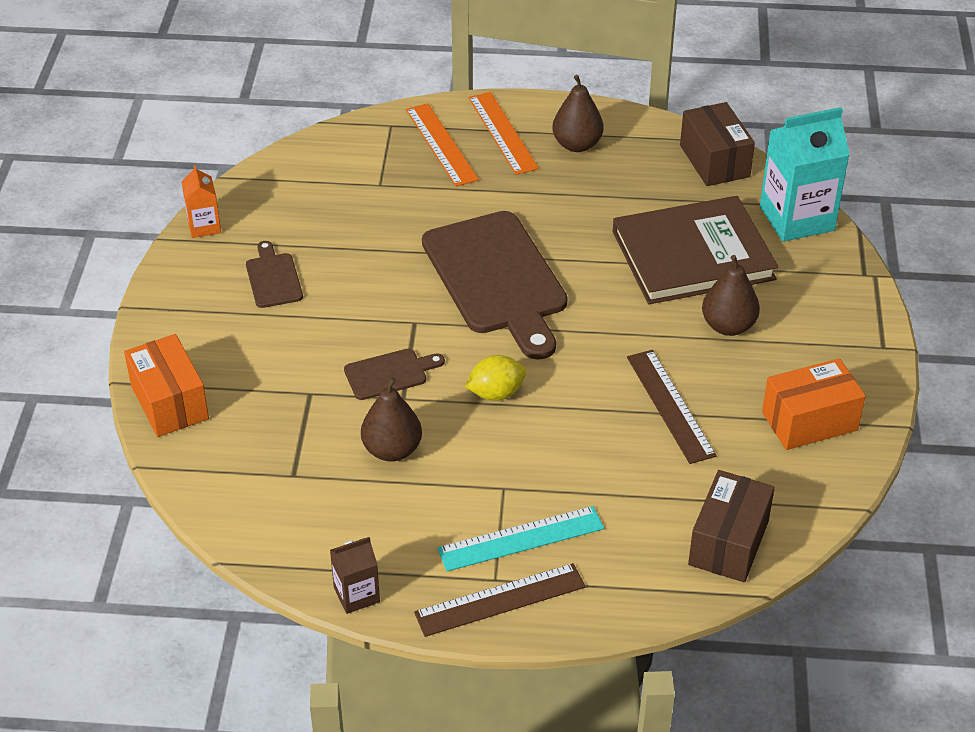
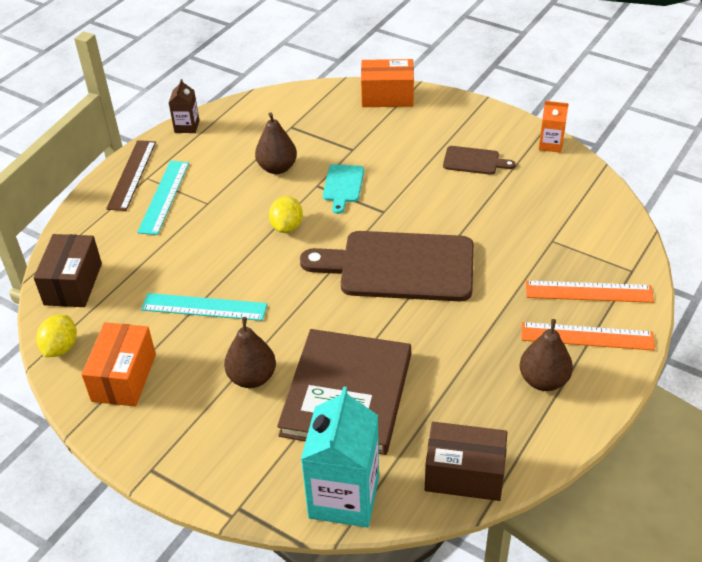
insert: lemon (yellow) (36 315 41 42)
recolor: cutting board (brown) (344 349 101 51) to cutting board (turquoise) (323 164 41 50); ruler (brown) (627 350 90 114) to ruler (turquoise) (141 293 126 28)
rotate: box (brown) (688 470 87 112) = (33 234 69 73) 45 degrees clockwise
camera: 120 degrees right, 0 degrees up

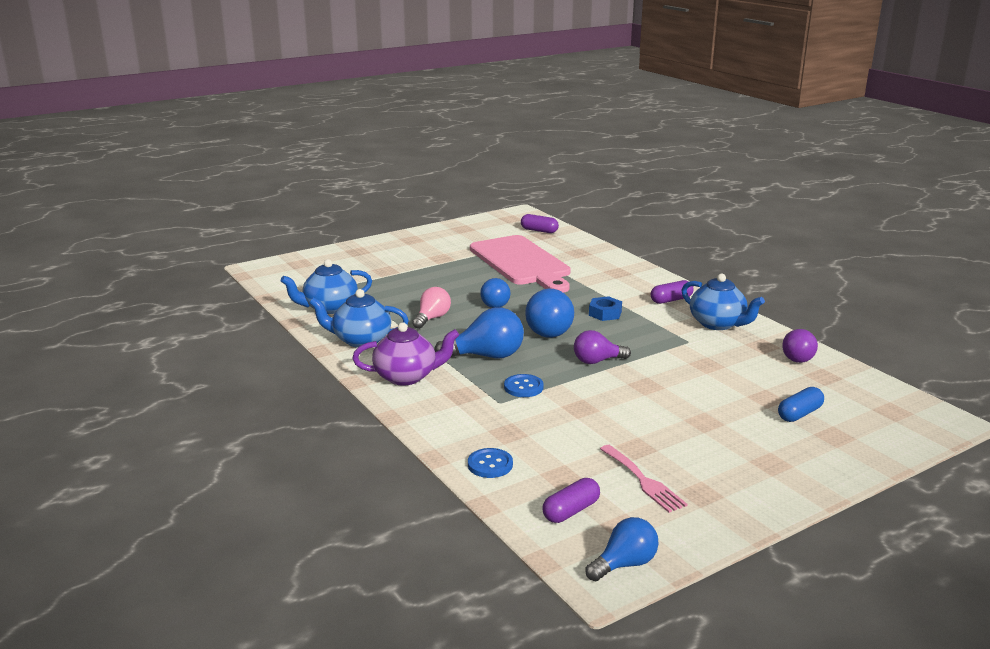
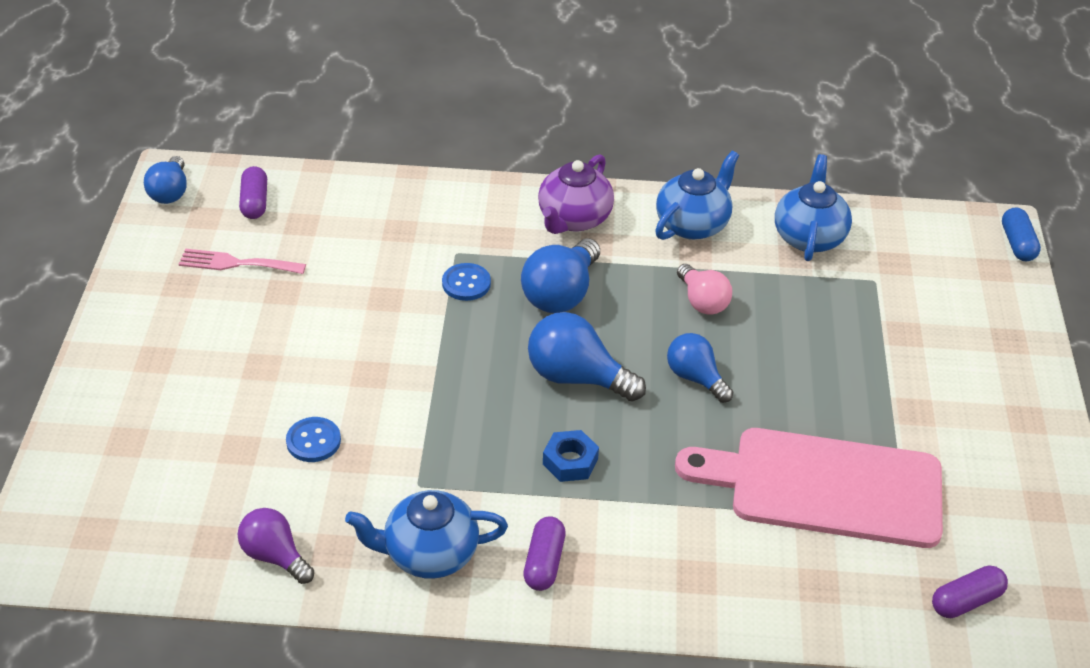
delete: light bulb (purple) (574 330 57 34)
move: button (blue) (468 448 45 30) to (286 417 55 45); capsule (blue) (778 387 46 35) to (1002 207 39 54)
camera: 125 degrees right, 20 degrees up

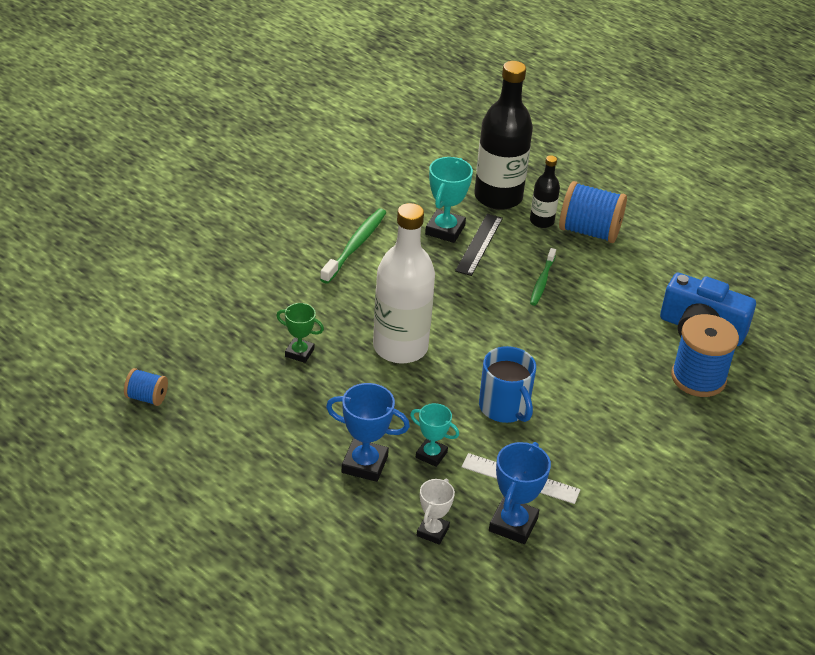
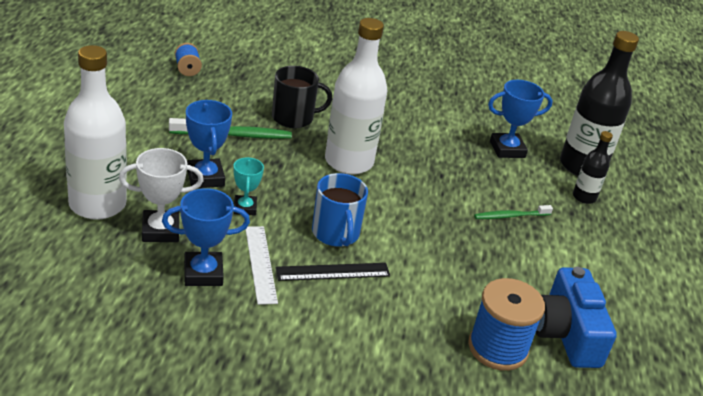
delete: spool (blue) (559 181 68 62)
insert: bottle (white) (64 45 63 175)
move: toothbrush (green) (320 208 66 76) to (169 118 123 21); ruler (black) (455 214 48 62) to (276 263 114 18)
replace: trophy (green) (276 303 48 60) to mug (black) (272 66 60 62)
recolor: trophy (turquoise) (425 157 48 86) to trophy (blue) (488 80 65 78)
rotate: mug (blue) (479 346 57 77) = (312 173 56 74) 45 degrees counterclockwise
resize: trophy (white) (417 479 38 66) = (119 148 85 94) x1.55
camera: 55 degrees right, 5 degrees down

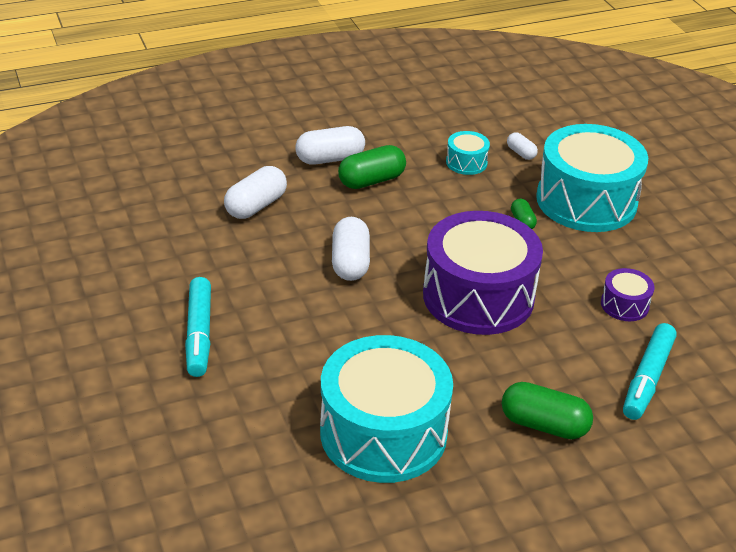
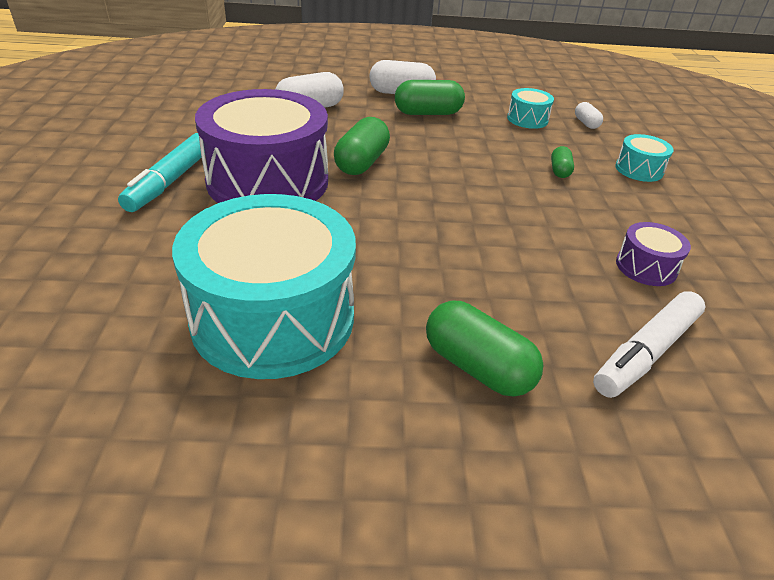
move: drum (purple) (423 211 120 124) to (195 89 133 114)
recolor: capsule (white) (332 217 38 64) to capsule (green) (334 117 56 58); marker (turquoise) (623 323 54 97) to marker (white) (593 291 112 107)
resize: drum (turquoise) (536 124 112 108) = (615 134 59 48) x0.43
camera: 20 degrees right, 0 degrees up

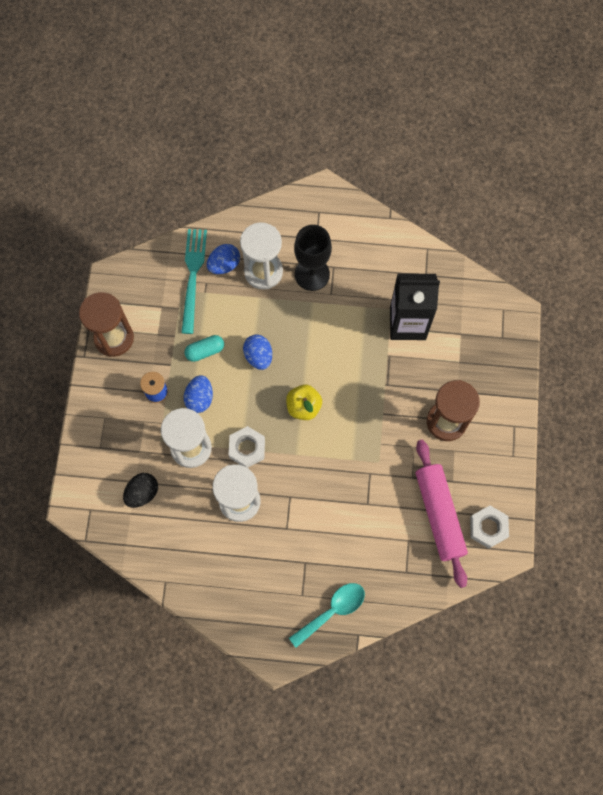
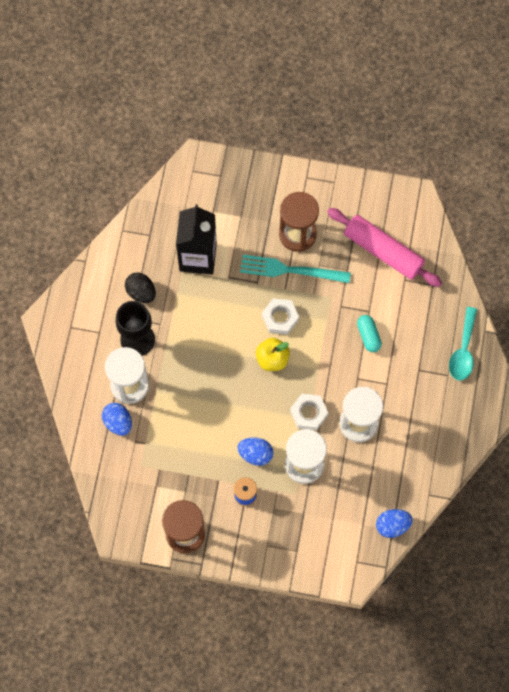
move: egg (black) (123 473 35 35) to (125 272 31 31); fork (turquoise) (181 229 26 105) to (240 255 111 28); capsule (turquoise) (185 335 39 27) to (357 315 25 37); egg (blue) (243 334 29 36) to (376 509 37 29); nut (white) (470 506 39 42) to (262 298 37 37)
rotate: spoon (turquoise) (289 583 76 65) = (449 307 28 73) 135 degrees counterclockwise; rolling pin (pink) (416 440 52 148) = (327 208 115 79) 45 degrees clockwise
camera: 85 degrees left, 0 degrees up

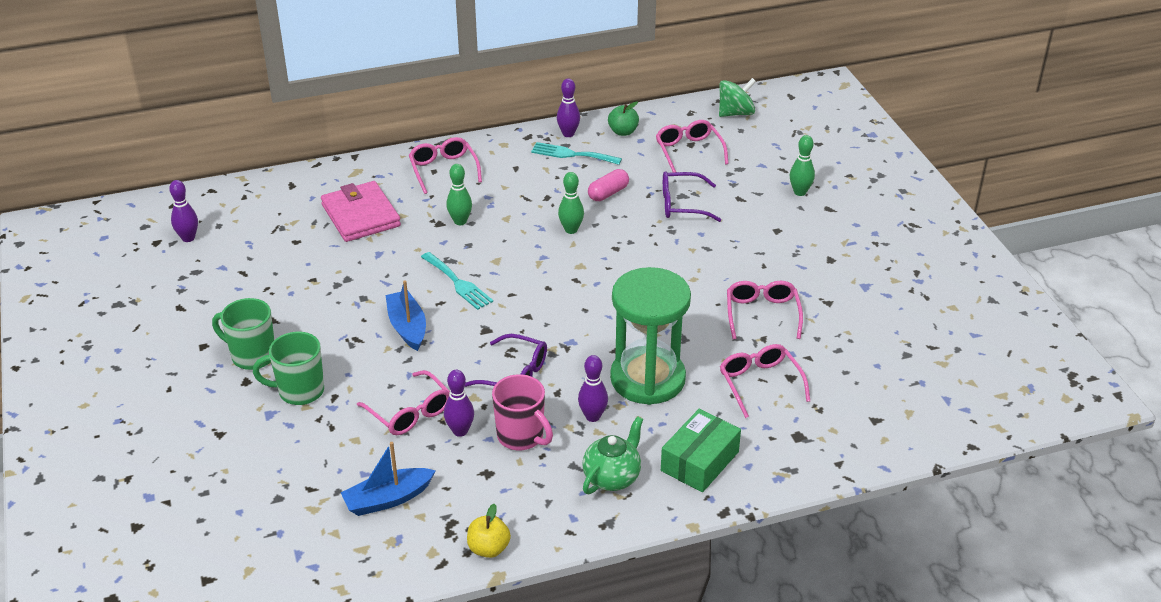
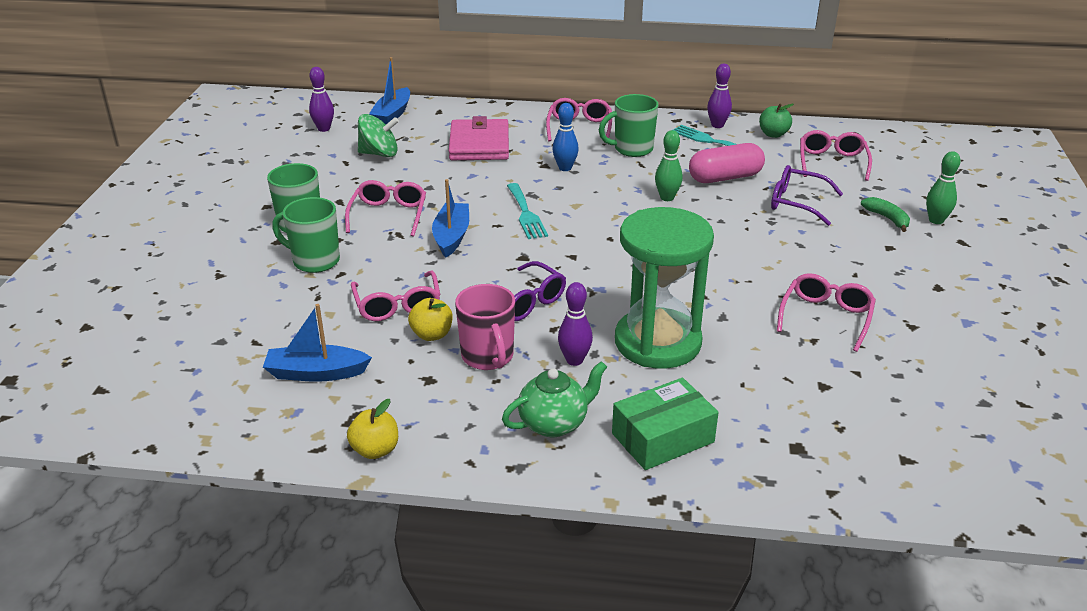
insert: boat (blue) (369 57 41 67); mug (green) (599 94 59 63); banana (green) (861 197 49 35)
move: spinning top (green) (719 78 37 39) to (358 114 41 43); glasses (pink) (720 344 90 74) to (345 180 81 57)
replace: bowling pin (purple) (444 370 30 67) to apple (yellow) (408 298 44 43)
recolor: bowling pin (green) (446 164 26 61) to bowling pin (blue) (552 103 27 68)
resize: capsule (pink) (588 169 41 32) = (689 143 76 40) x1.52
camera: 25 degrees right, 5 degrees down

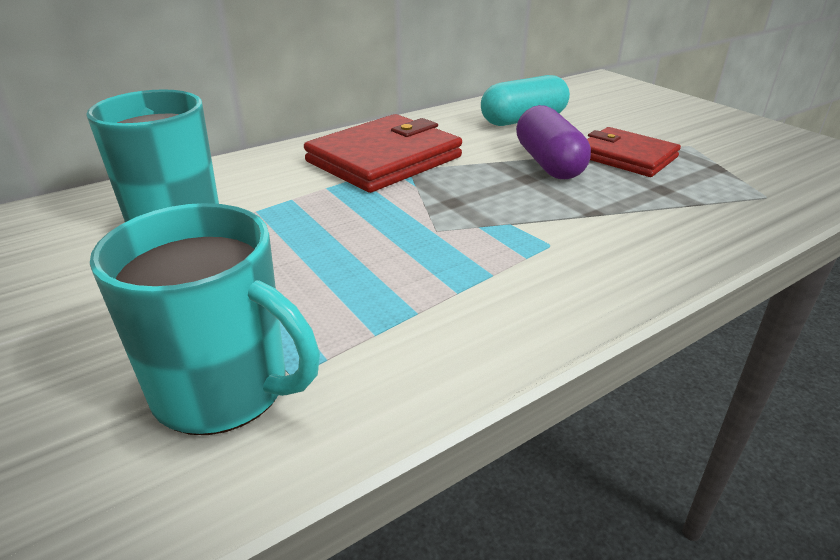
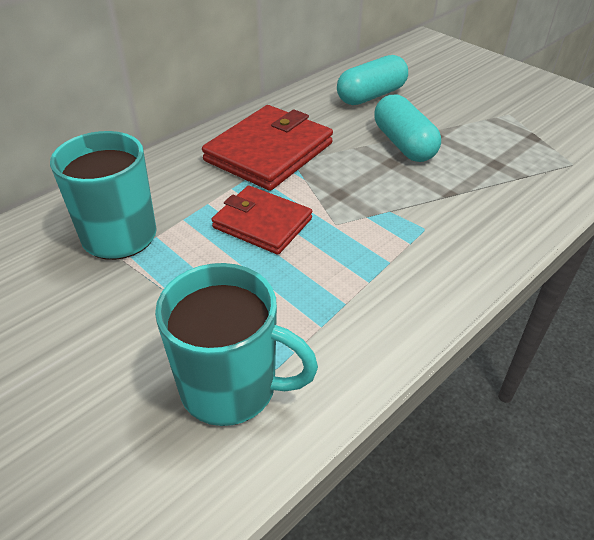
move: wallet (red) (587 127 94 50) to (212 186 100 69)
recolor: capsule (purple) (516 105 75 74) to capsule (turquoise) (374 95 67 67)
camera: 10 degrees left, 10 degrees up

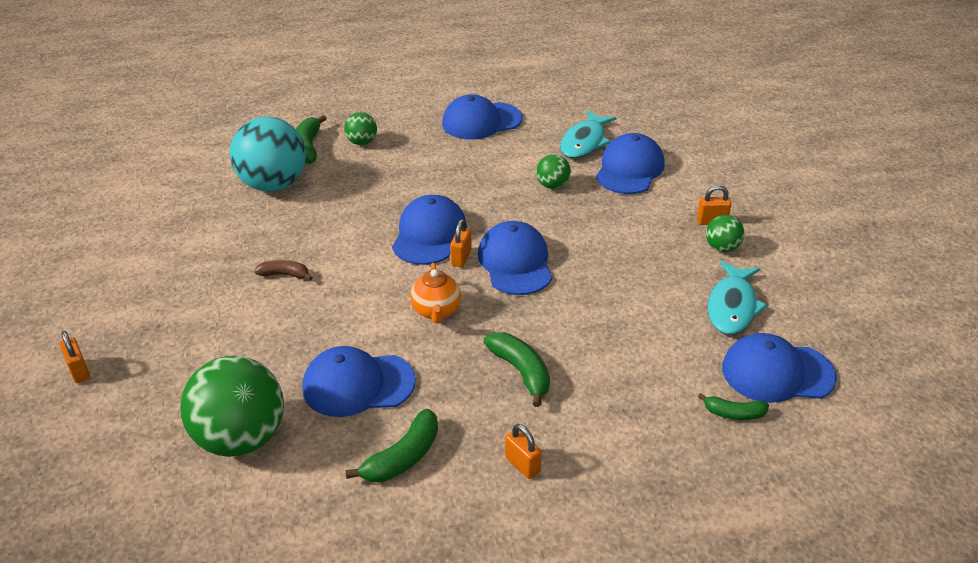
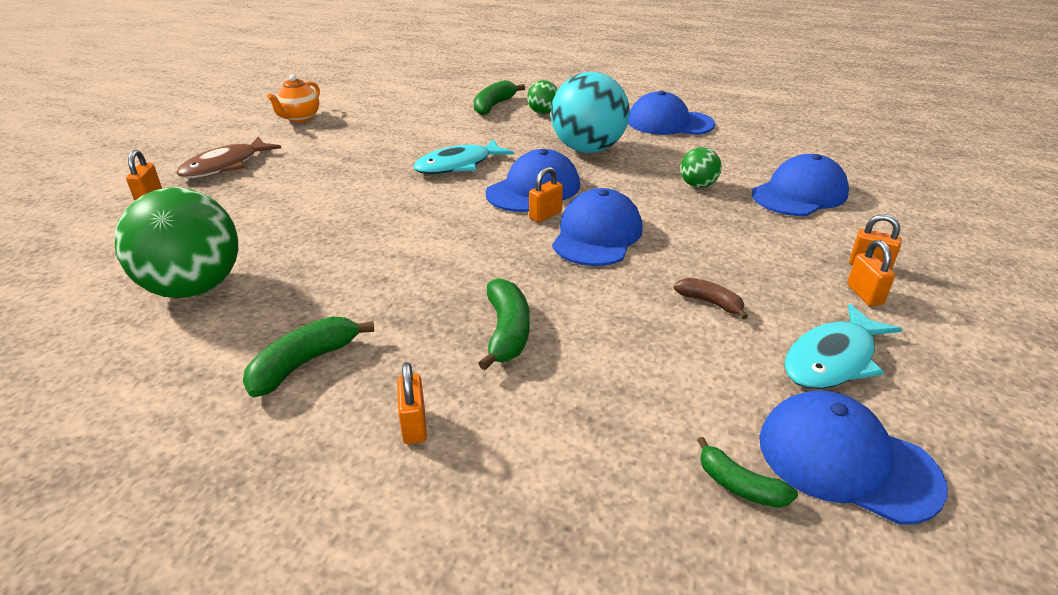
delete: cap (blue) (302 346 114 71)
insert: fish (brown) (176 137 105 41)
move: ball (turquoise) (230 117 76 75) to (551 72 78 81); banana (brown) (254 260 59 20) to (673 278 75 41); teapot (orange) (410 263 51 60) to (267 75 53 47); fish (turquoise) (560 110 57 48) to (413 139 101 35)
replace: ball (green) (706 215 39 37) to padlock (orange) (847 240 48 66)
rotate: banana (green) (345 409 93 74) = (243 316 131 82) 150 degrees clockwise
camera: 30 degrees right, 5 degrees down

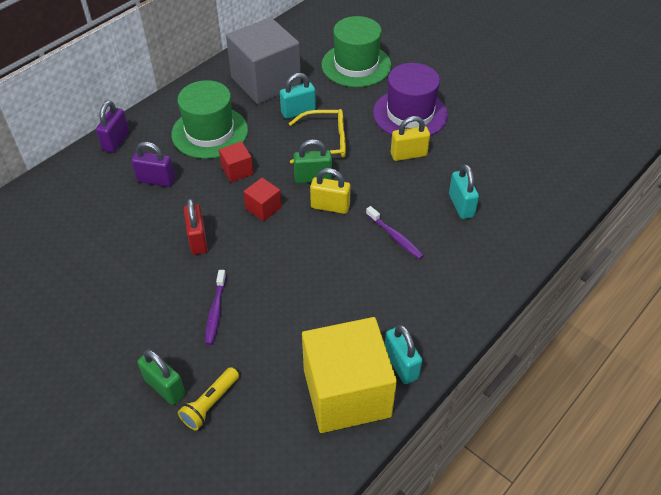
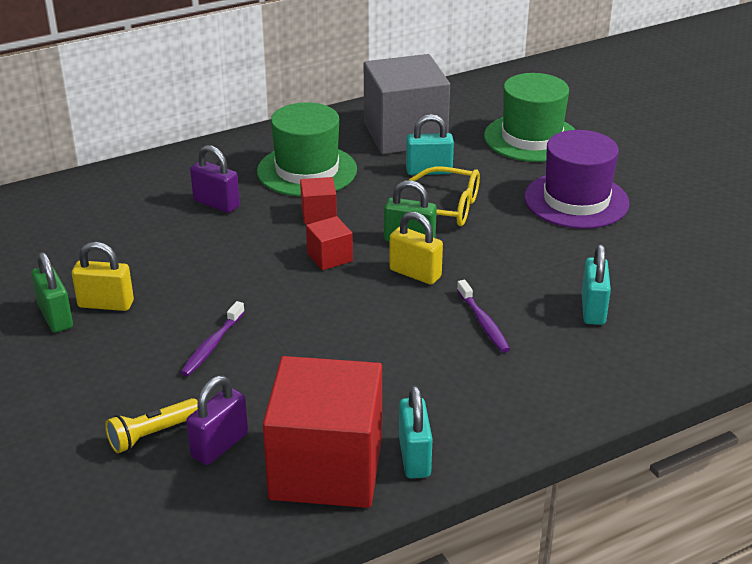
delete: padlock (red) (184 198 24 57)
move: padlock (purple) (96 100 33 53) to (186 376 62 89); padlock (green) (138 349 47 56) to (31 252 42 81); padlock (yellow) (391 116 39 45) to (72 242 62 69)
recolor: cube (yellow) (302 317 95 116) to cube (red) (263 356 119 152)
camera: 20 degrees right, 15 degrees down

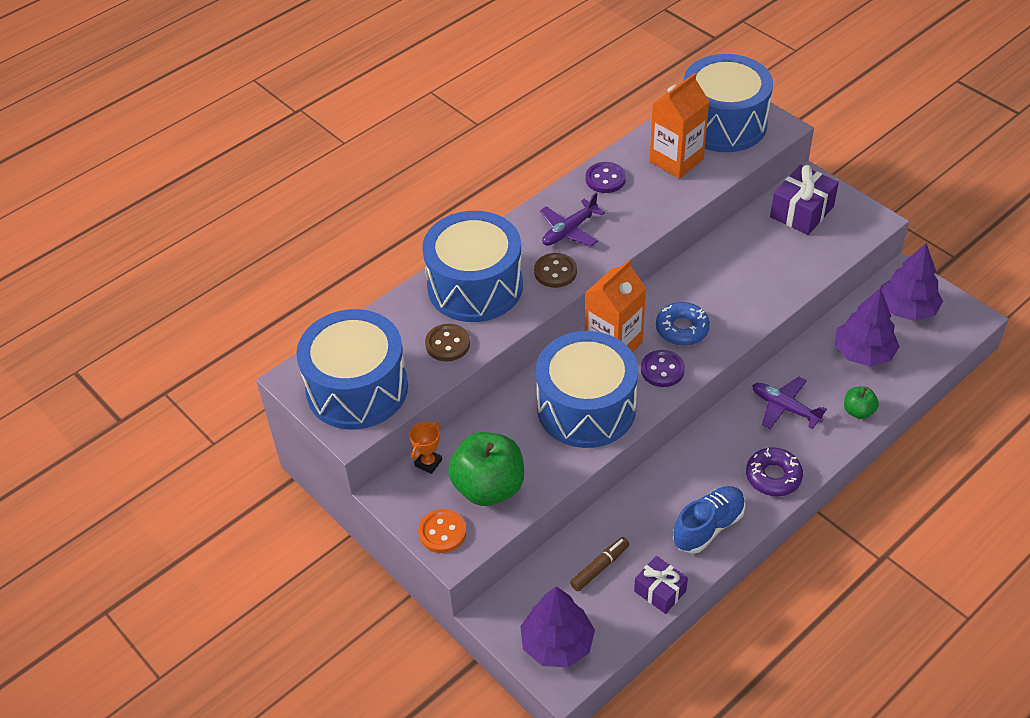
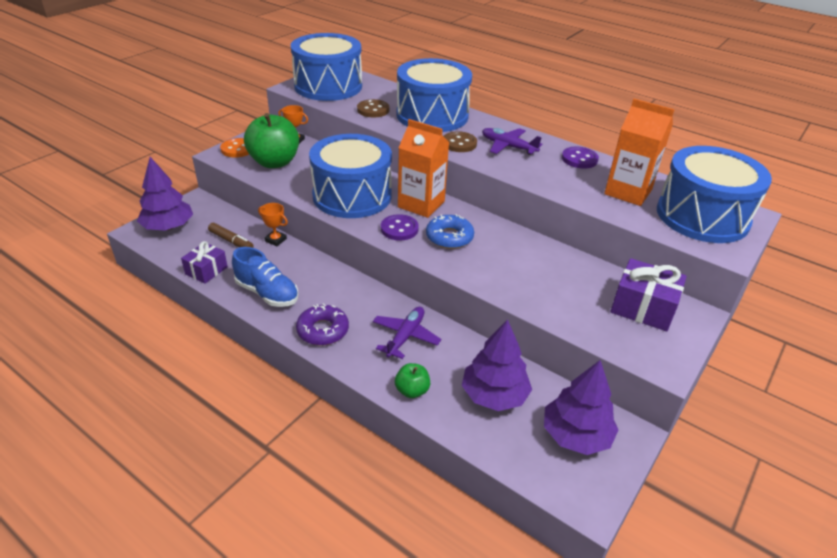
insert: trophy (orange) (258 203 30 43)
camera: 75 degrees right, 10 degrees down

